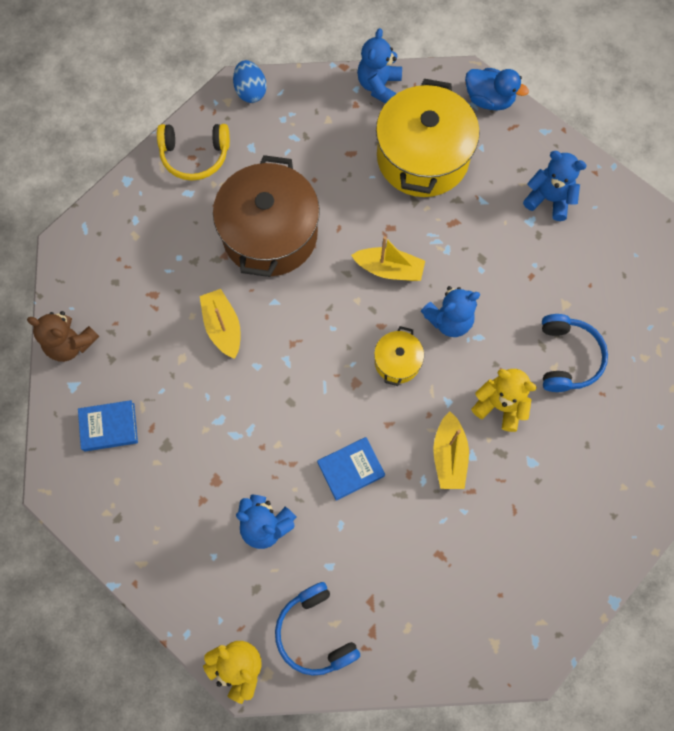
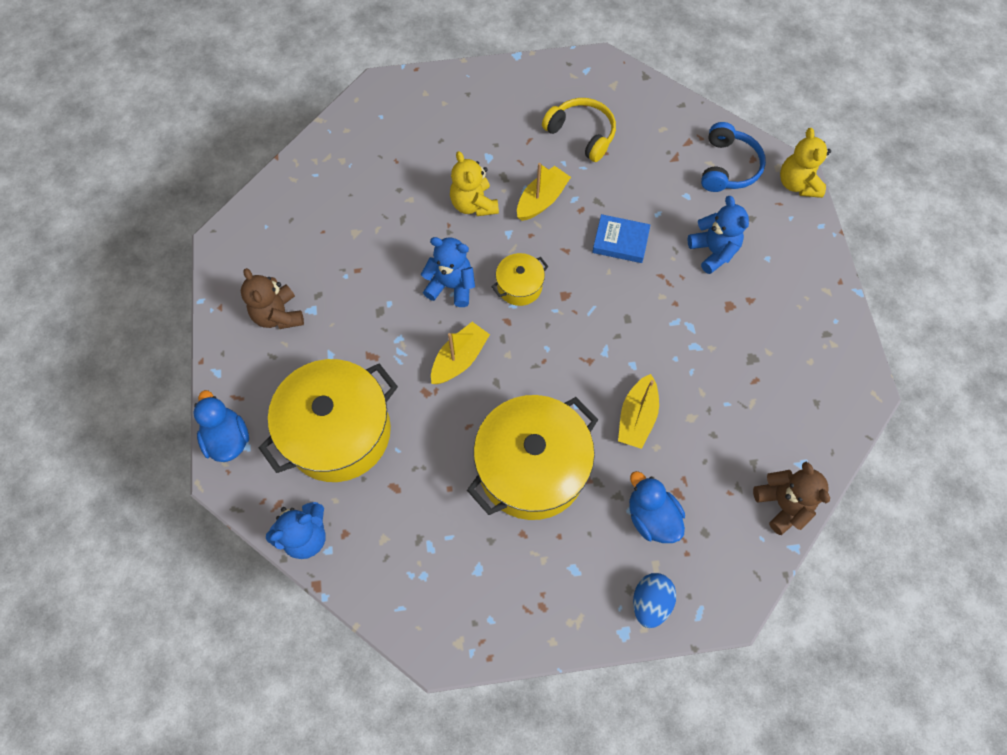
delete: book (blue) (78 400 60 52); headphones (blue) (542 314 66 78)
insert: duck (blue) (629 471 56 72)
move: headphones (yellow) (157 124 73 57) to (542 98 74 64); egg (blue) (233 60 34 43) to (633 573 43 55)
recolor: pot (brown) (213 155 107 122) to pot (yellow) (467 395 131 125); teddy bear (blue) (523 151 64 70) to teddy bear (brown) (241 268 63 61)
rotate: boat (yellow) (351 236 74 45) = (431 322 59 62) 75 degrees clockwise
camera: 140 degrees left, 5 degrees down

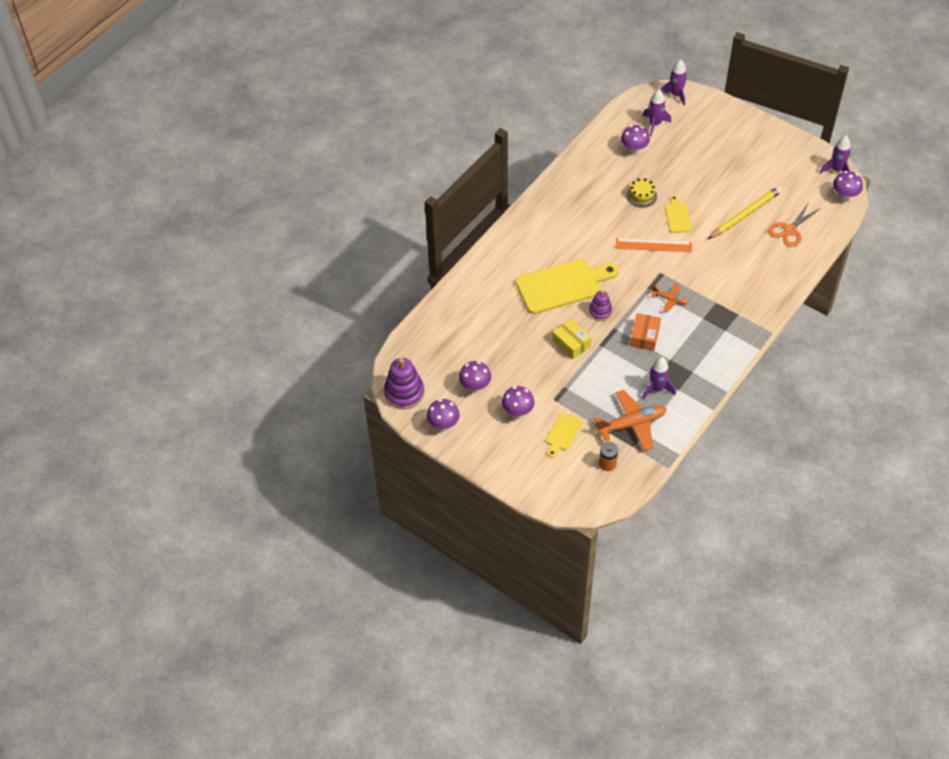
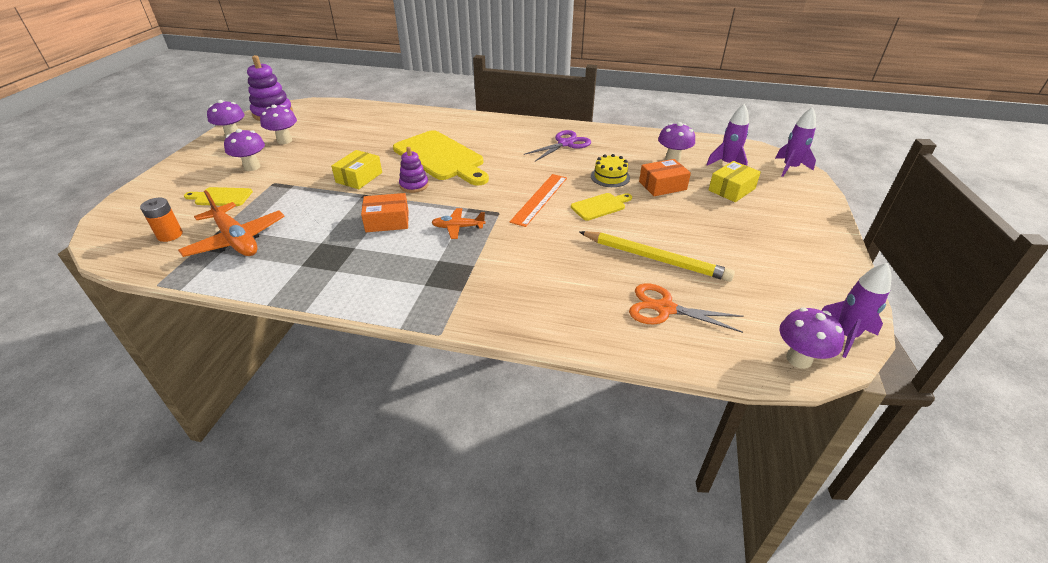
delete: rocket (purple) (642 357 34 43)
insert: scissors (purple) (523 130 68 31); box (orange) (639 159 52 37); box (yellow) (709 161 52 41)
rotate: ruler (orange) (616 238 76 14) = (510 174 57 53) 45 degrees clockwise; plane (orange) (651 283 38 29) = (431 208 55 31) 90 degrees clockwise
camera: 65 degrees right, 15 degrees down

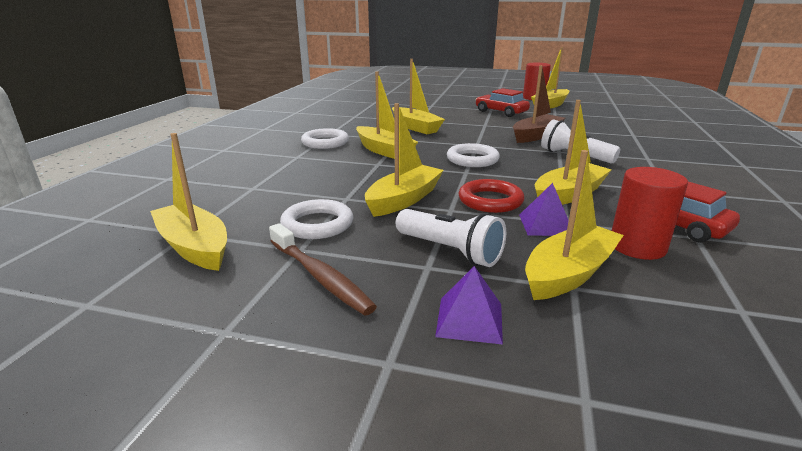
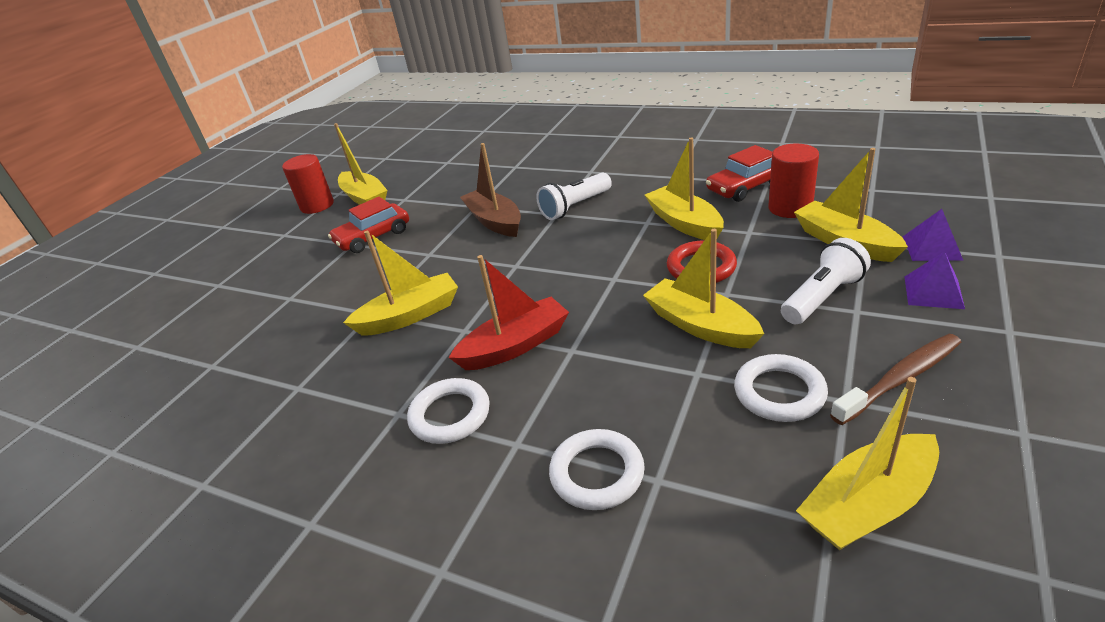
move: ring (white) (447 143 53 24) to (549 429 96 81); pyramid (purple) (519 183 50 53) to (903 209 60 52)
recolor: boat (yellow) (356 71 62 88) to boat (red) (449 255 120 115)
camera: 75 degrees left, 10 degrees up

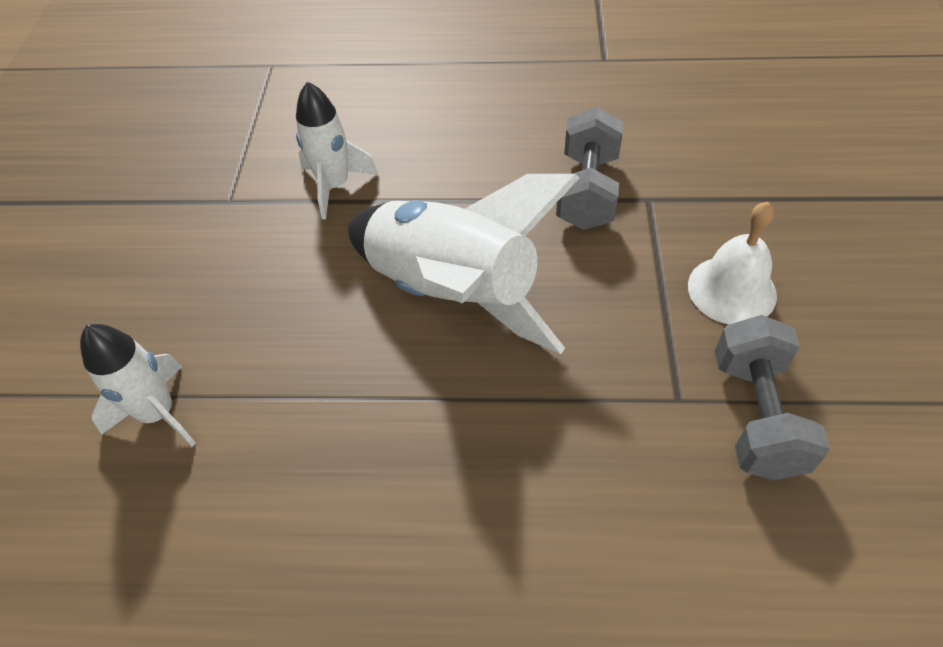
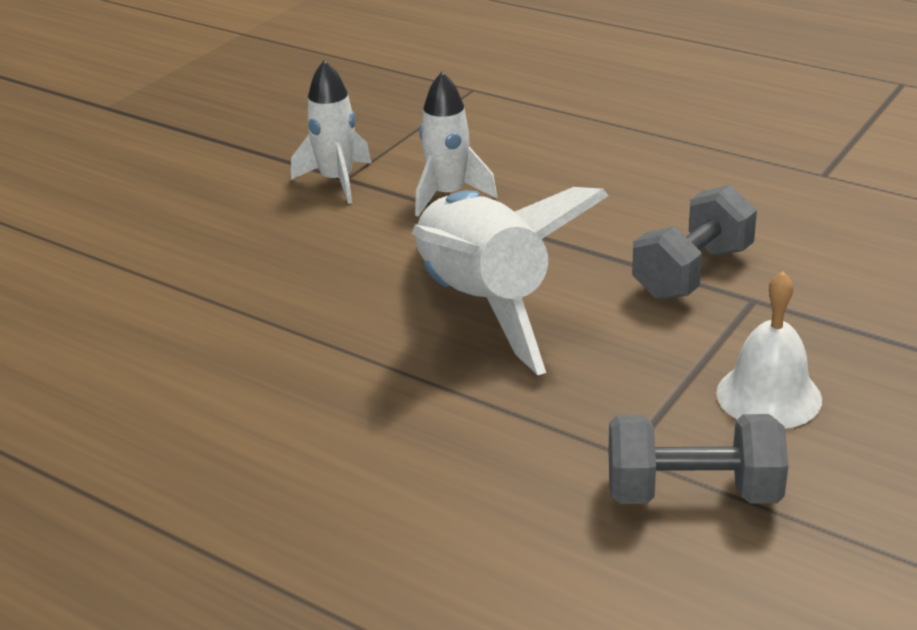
move: rocket (white) (80 324 116 122) to (291 60 80 144)
rotate: dumbbell (grey) (715 315 115 165) = (608 414 181 90) 60 degrees clockwise
camera: 30 degrees right, 20 degrees down

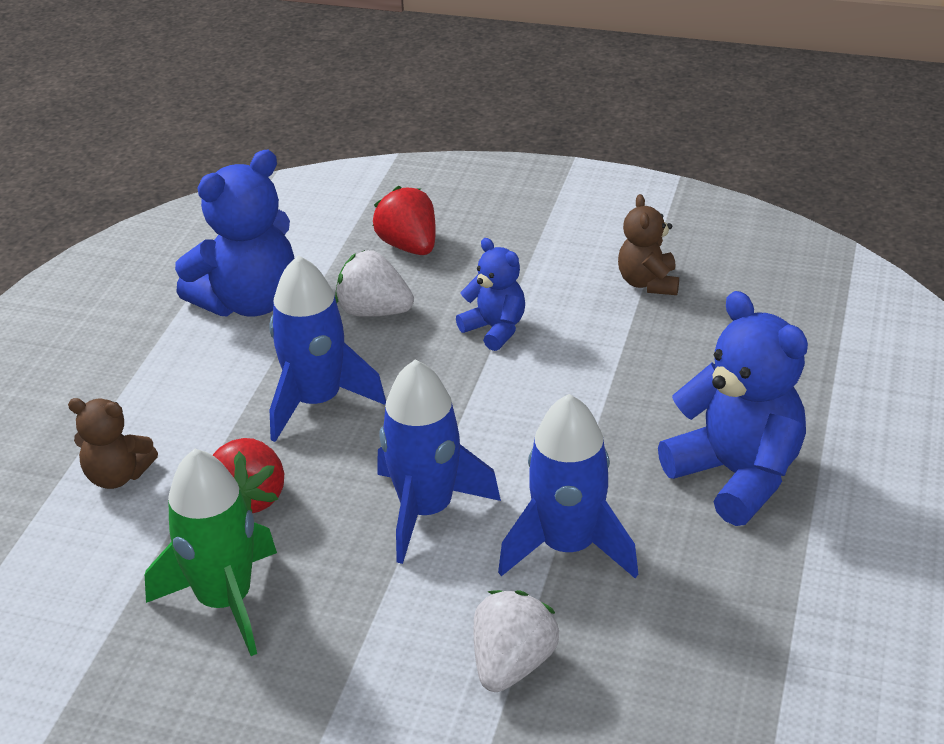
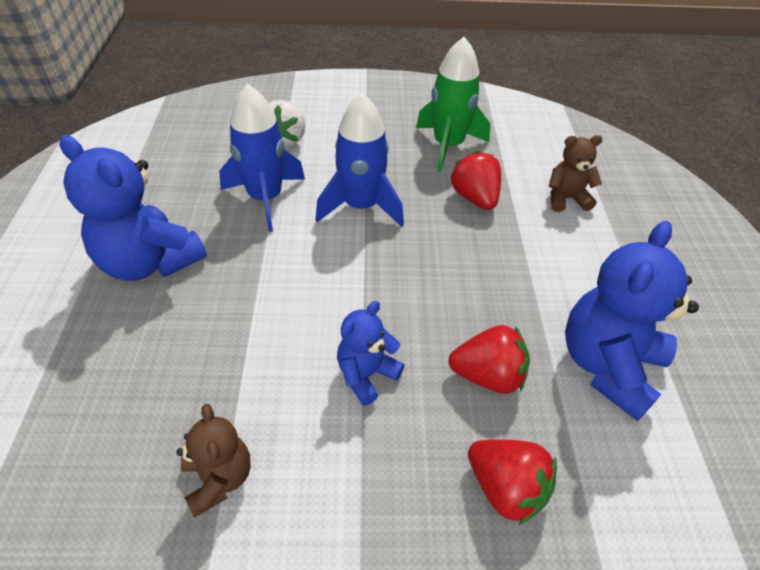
delete: rocket (blue) (269 255 117 187)
recolor: strawberry (white) (335 250 79 67) to strawberry (red) (448 325 82 69)
rotate: teddy bear (blue) (456 238 69 113) = (337 301 68 105) 105 degrees clockwise
camera: 160 degrees right, 10 degrees up

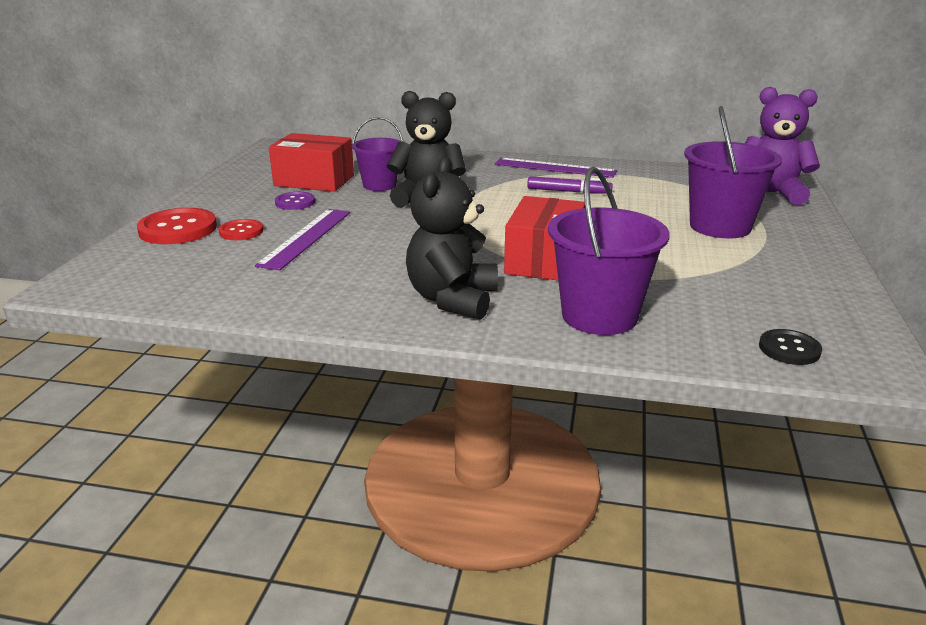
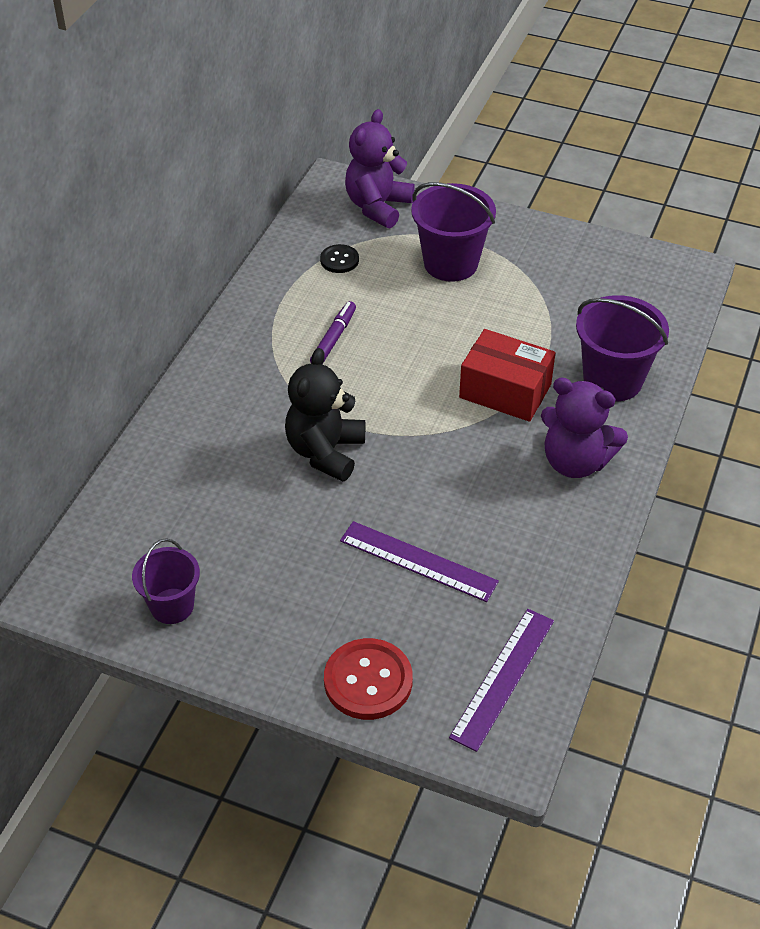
delete: button (red) (218 219 45 21); box (red) (269 133 85 59); button (purple) (275 192 40 18)
move: bucket (purple) (352 117 51 74) to (132 538 68 86); ruler (purple) (495 158 122 20) to (449 609 105 143); button (black) (759 329 63 36) to (320 244 39 29)
recolor: teddy bear (black) (406 157 92 163) to teddy bear (purple) (541 377 87 101)
camera: 80 degrees left, 20 degrees up

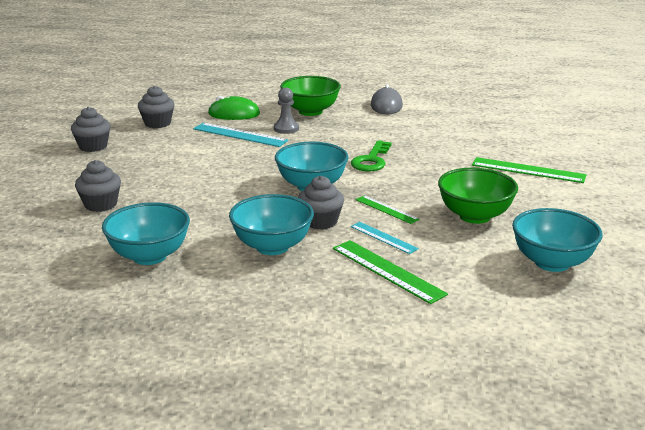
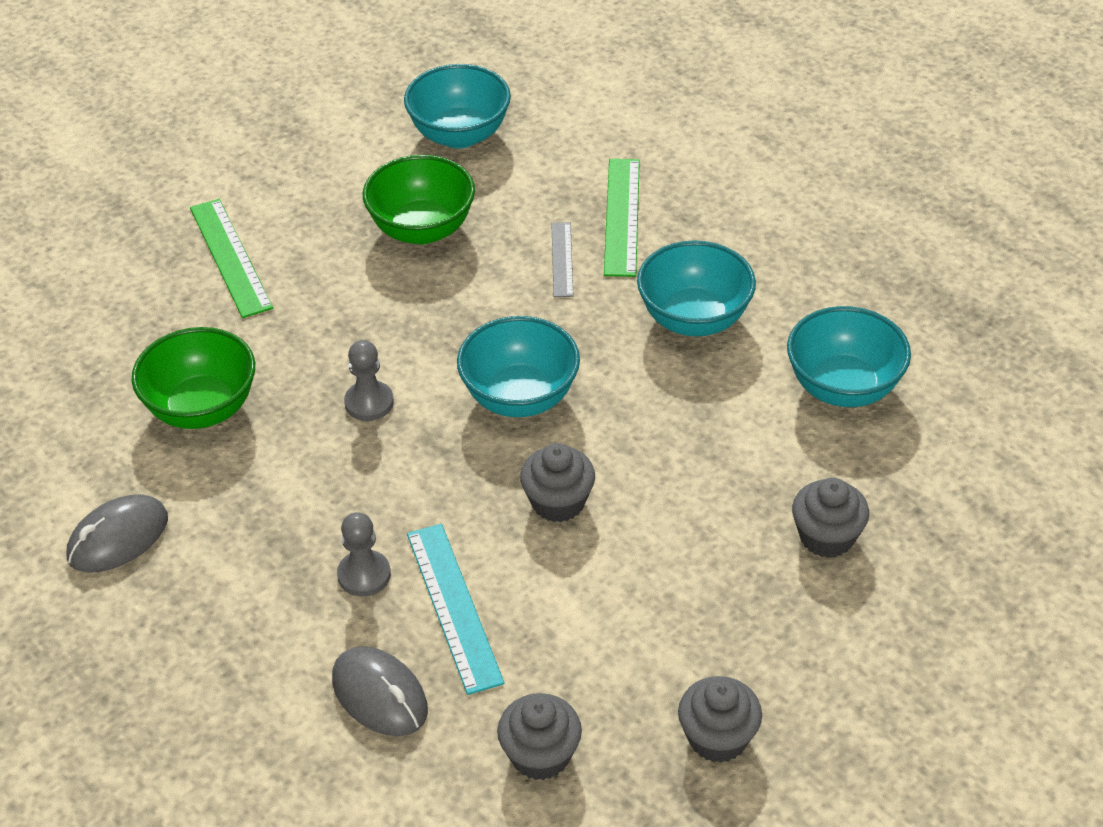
delete: ruler (green) (356 195 64 29)
move: bowl (green) (280 76 61 40) to (132 327 123 102); cupcake (grey) (298 176 46 54) to (520 443 75 79)
replace: key (green) (351 140 41 32) to pawn (grey) (344 340 50 81)
recolor: mouse (green) (208 96 52 24) to mouse (grey) (332 646 96 90); ruler (turquoise) (351 222 68 32) to ruler (grey) (551 222 22 75)
camera: 135 degrees left, 20 degrees up

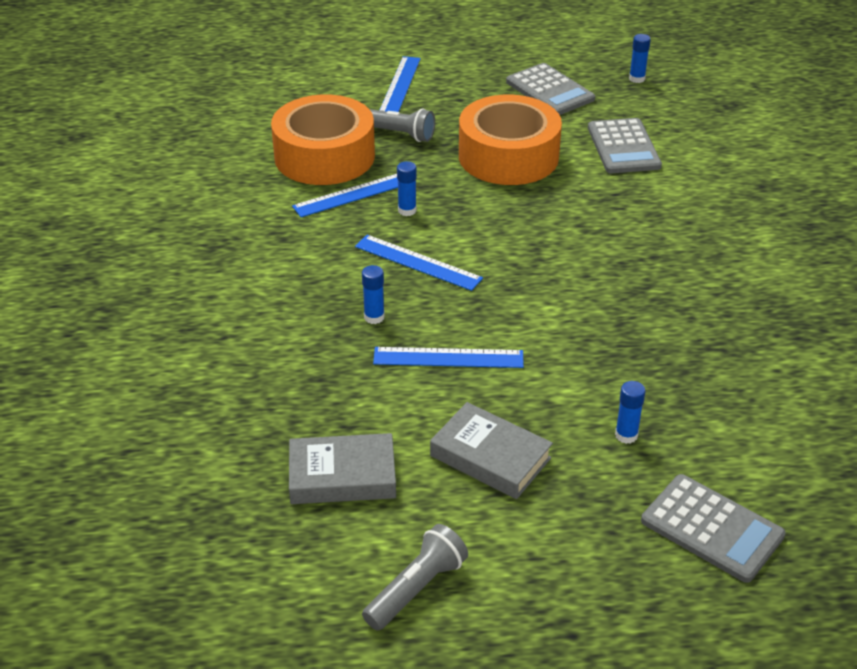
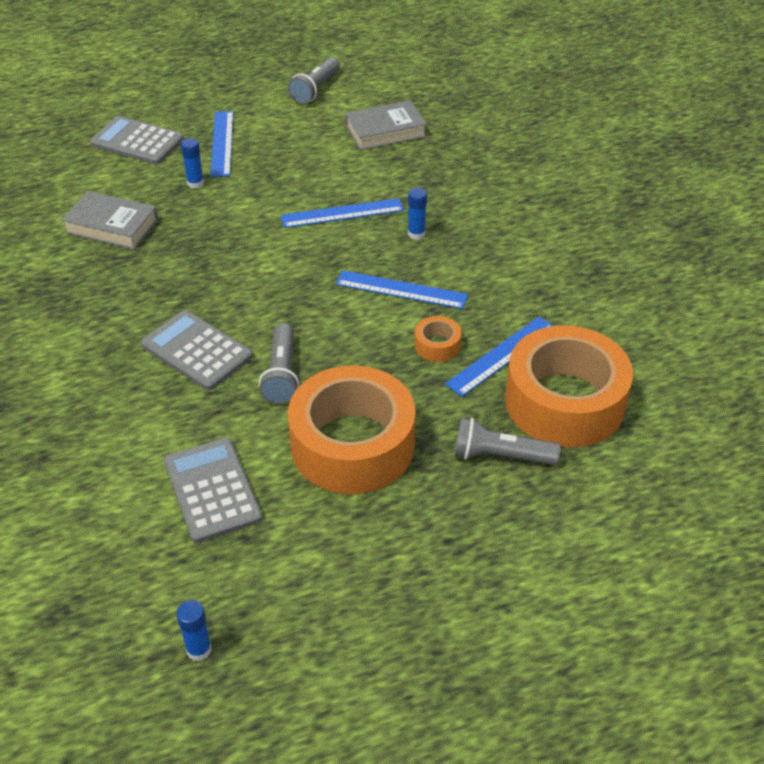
insert: flashlight (grey) (259 323 40 81)
move: ruler (blue) (379 56 42 56) to (210 111 23 66); book (grey) (430 402 123 97) to (62 191 96 59); calculator (grey) (506 63 89 52) to (141 310 112 80)
replace: glue stick (blue) (397 161 20 55) to tape (orange) (414 316 47 46)
camera: 165 degrees right, 5 degrees up

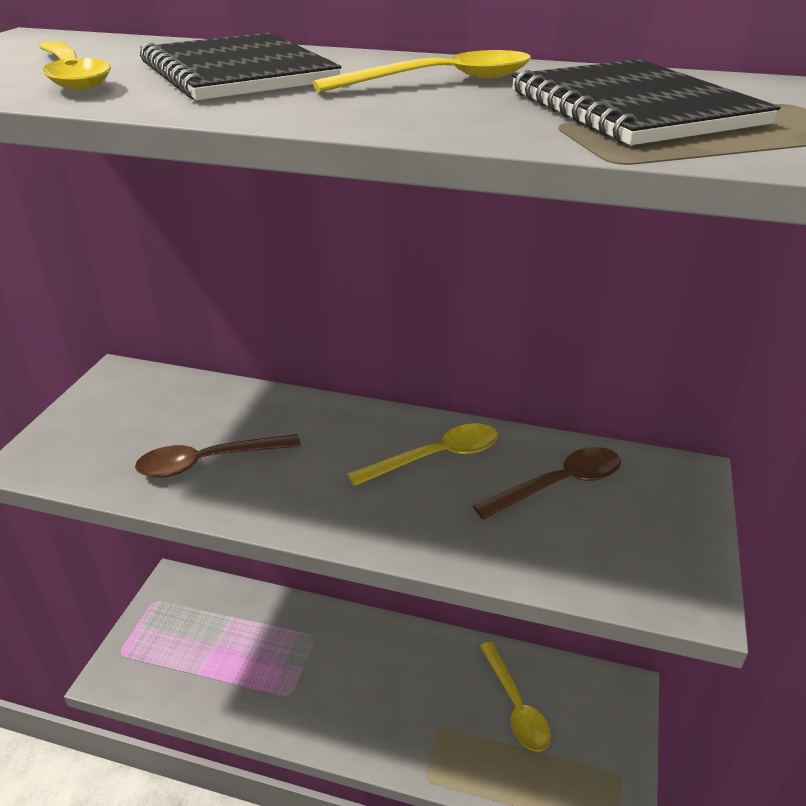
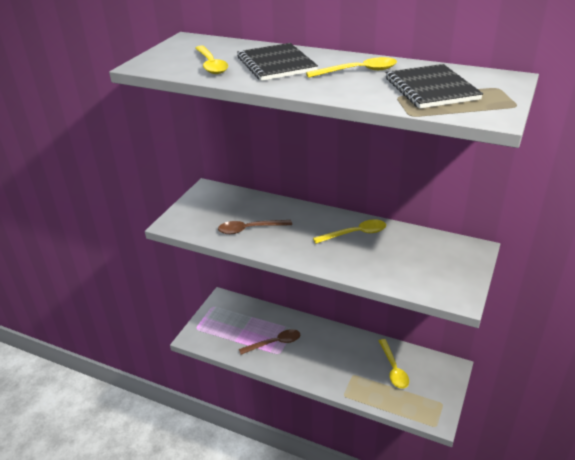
move: spoon (brown) (473 447 148 72) to (239 329 61 25)
camera: 10 degrees right, 0 degrees up

